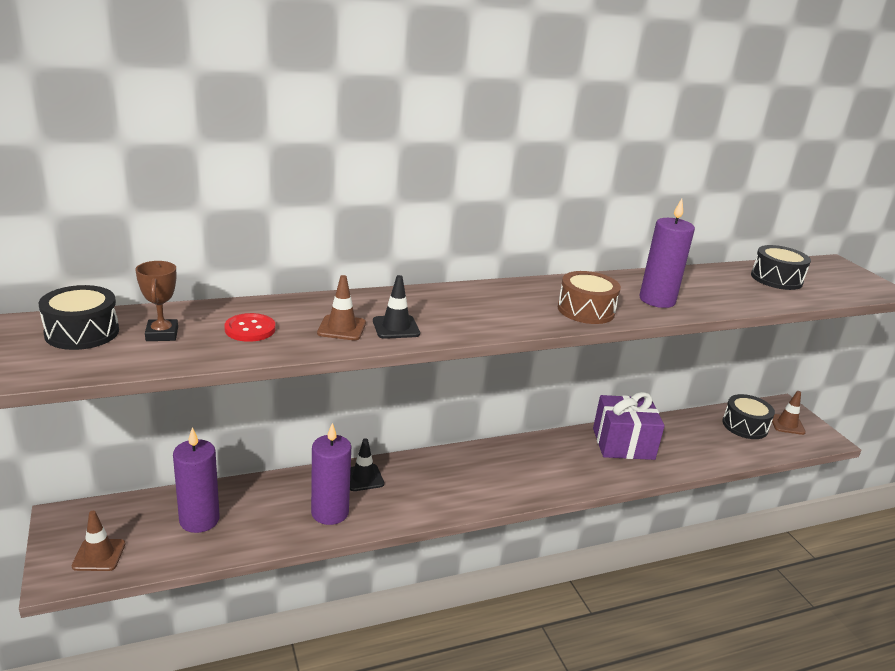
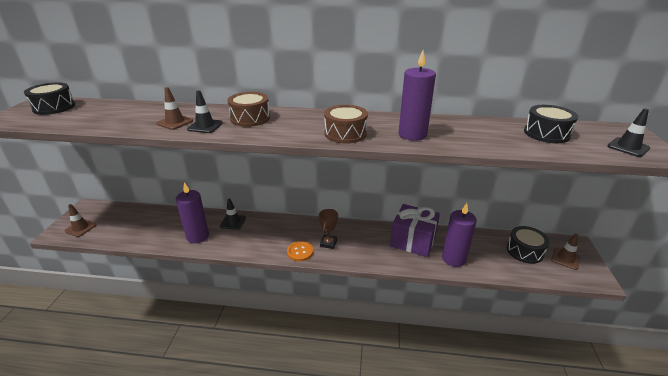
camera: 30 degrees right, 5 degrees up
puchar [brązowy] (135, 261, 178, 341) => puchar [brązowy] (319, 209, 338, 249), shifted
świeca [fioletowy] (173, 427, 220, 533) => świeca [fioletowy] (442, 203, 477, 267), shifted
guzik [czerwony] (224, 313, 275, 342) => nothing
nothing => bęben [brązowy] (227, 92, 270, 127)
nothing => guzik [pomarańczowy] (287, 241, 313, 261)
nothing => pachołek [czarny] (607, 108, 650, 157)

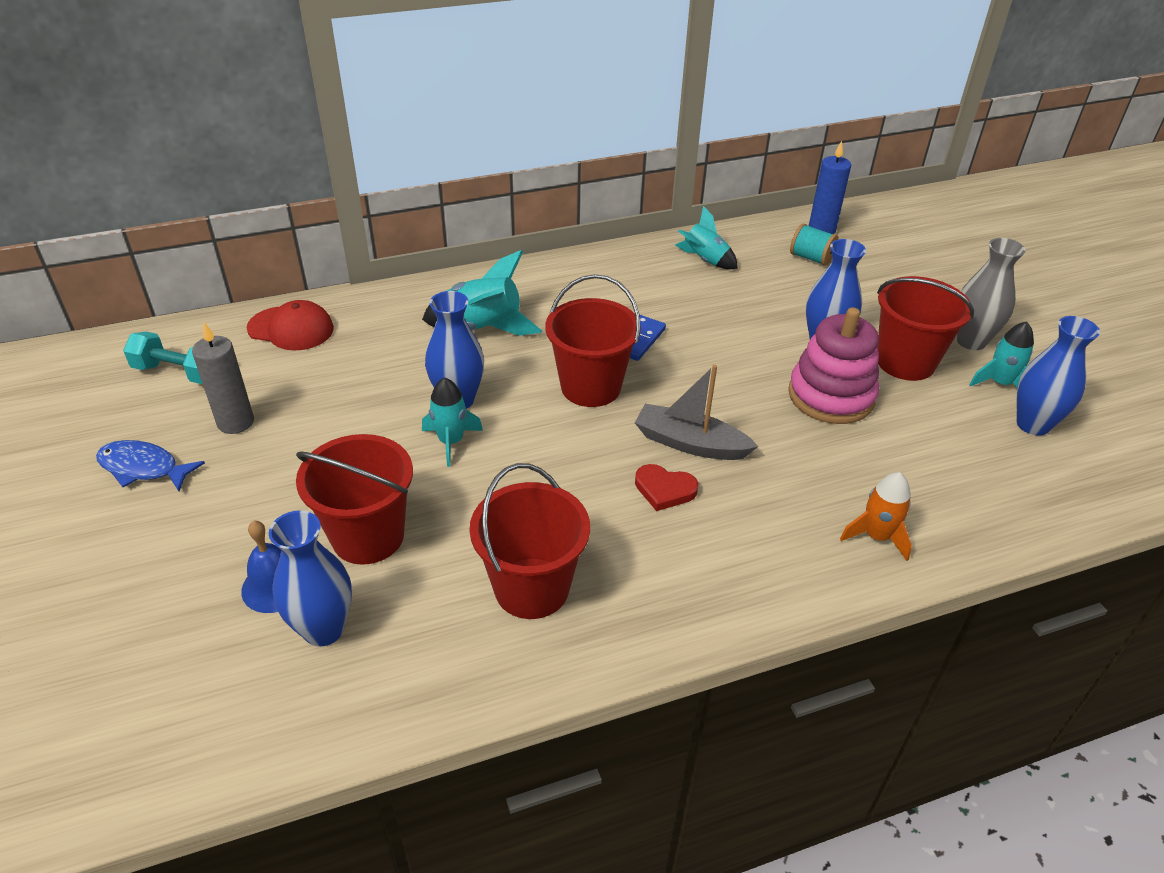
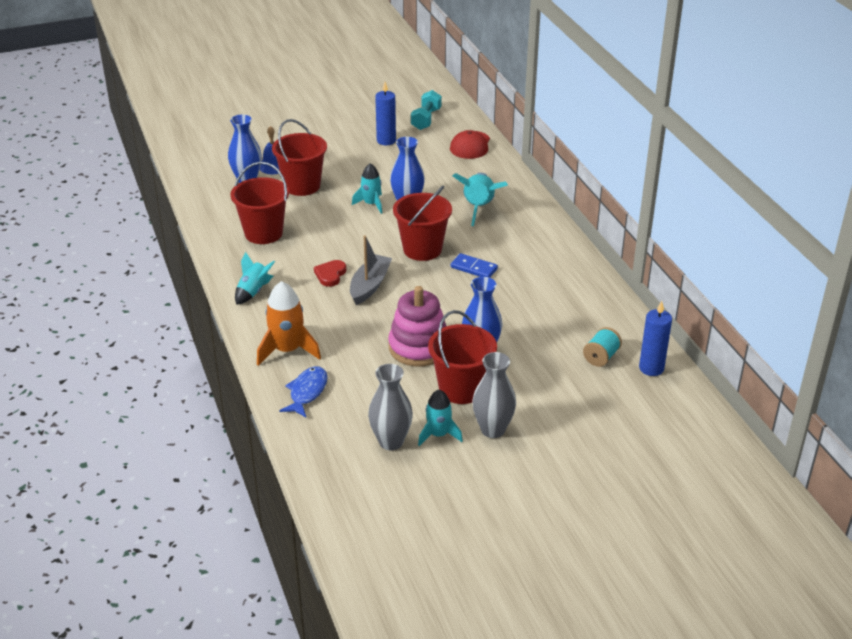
camera: 90 degrees right, 5 degrees down
ryba [niebieski] (96, 440, 205, 491) => ryba [niebieski] (279, 366, 327, 417), shifted
świeca [szary] (192, 322, 254, 434) => świeca [niebieski] (375, 82, 396, 145)
rakieta [turkusowy] (675, 206, 738, 269) => rakieta [turkusowy] (235, 252, 275, 305), shifted
rakieta [pomarańczowy] (840, 472, 912, 561) => rakieta [pomarańczowy] (257, 281, 321, 366), x1.54
wazon [niebieski] (1016, 316, 1100, 436) => wazon [szary] (368, 364, 413, 450)

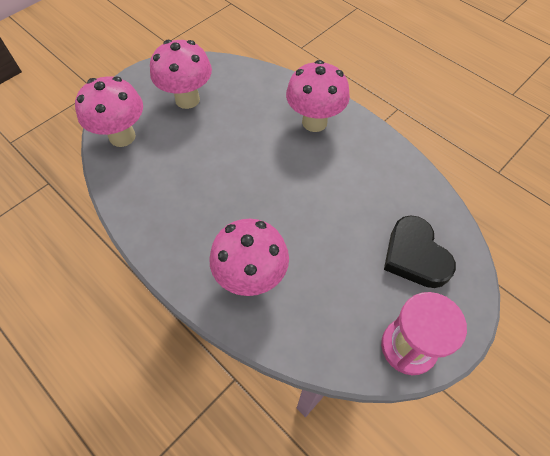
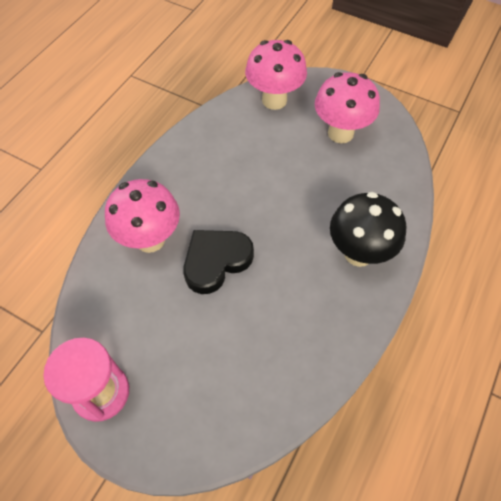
camera: 75 degrees right, 0 degrees up
grzyb [różowy] (286, 60, 350, 132) => grzyb [czarny] (330, 192, 406, 267)
serce [czarny] (384, 215, 456, 288) => serce [czarny] (183, 230, 254, 294), shifted

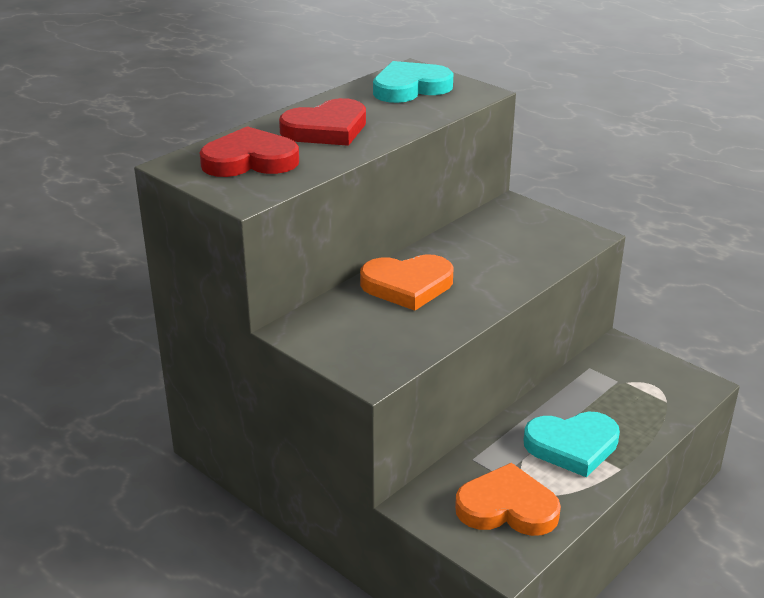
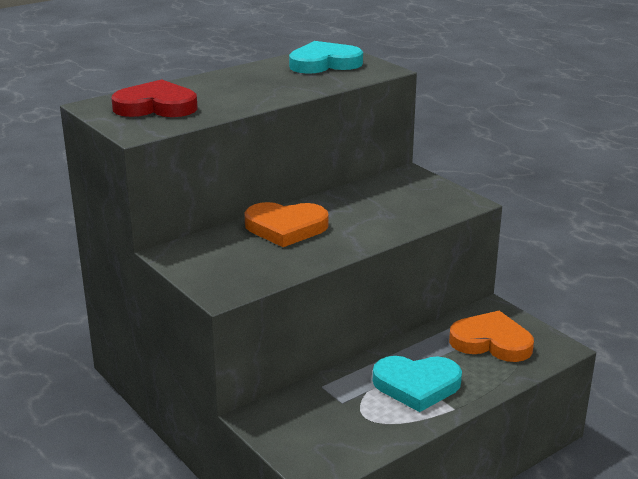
camera: 10 degrees right, 5 degrees down
serce [czerwony] (279, 98, 366, 146) => nothing
serce [pomarańczowy] (455, 463, 561, 536) => serce [pomarańczowy] (449, 311, 534, 362), shifted

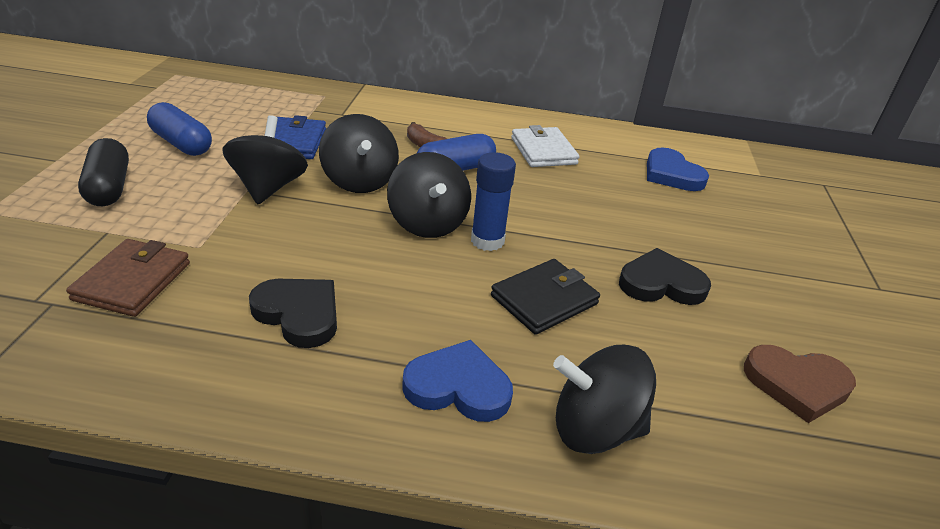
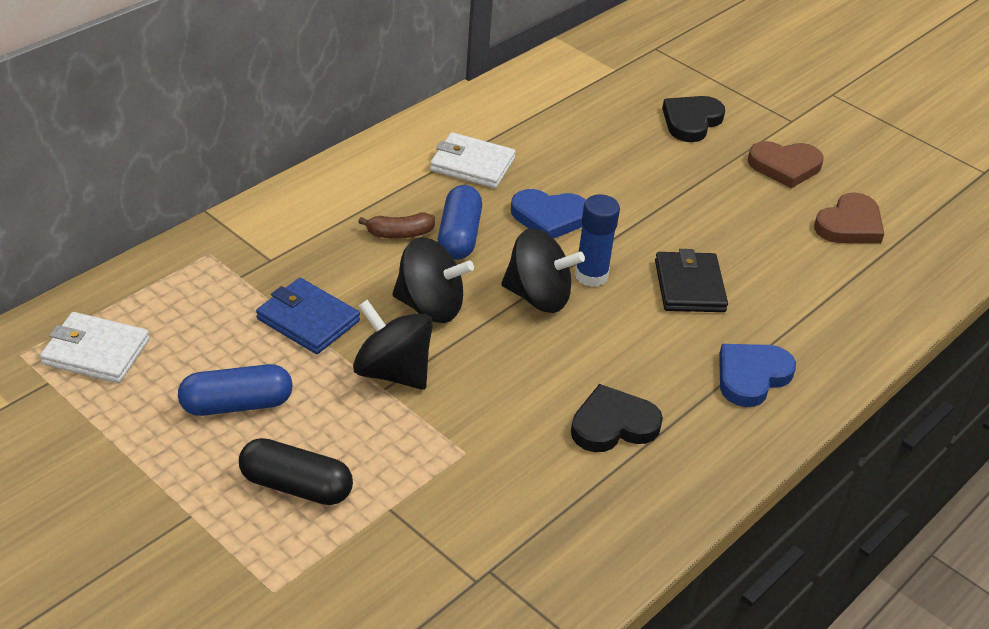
camera: 55 degrees left, 5 degrees up
portfel [brązowy] (66, 239, 190, 317) => nothing
bączek [czarny] (553, 345, 656, 454) => nothing
serce [czarny] (619, 248, 711, 305) => serce [czarny] (662, 96, 725, 142), shifted
serce [niebieski] (647, 147, 709, 191) => serce [niebieski] (511, 189, 586, 239), shifted
nothing => portfel [biały] (40, 312, 149, 383)
nothing => serce [brązowy] (748, 141, 824, 188)

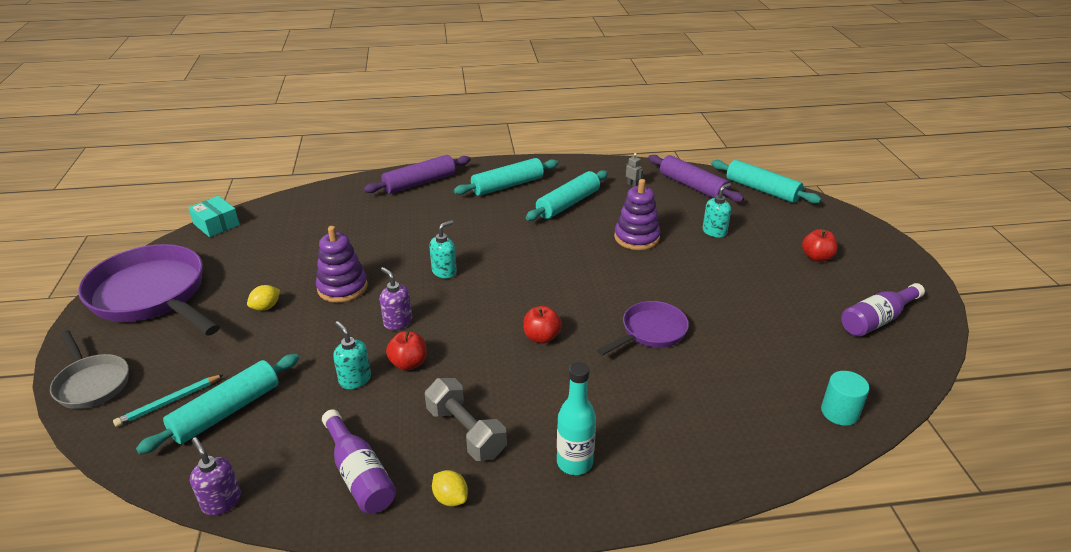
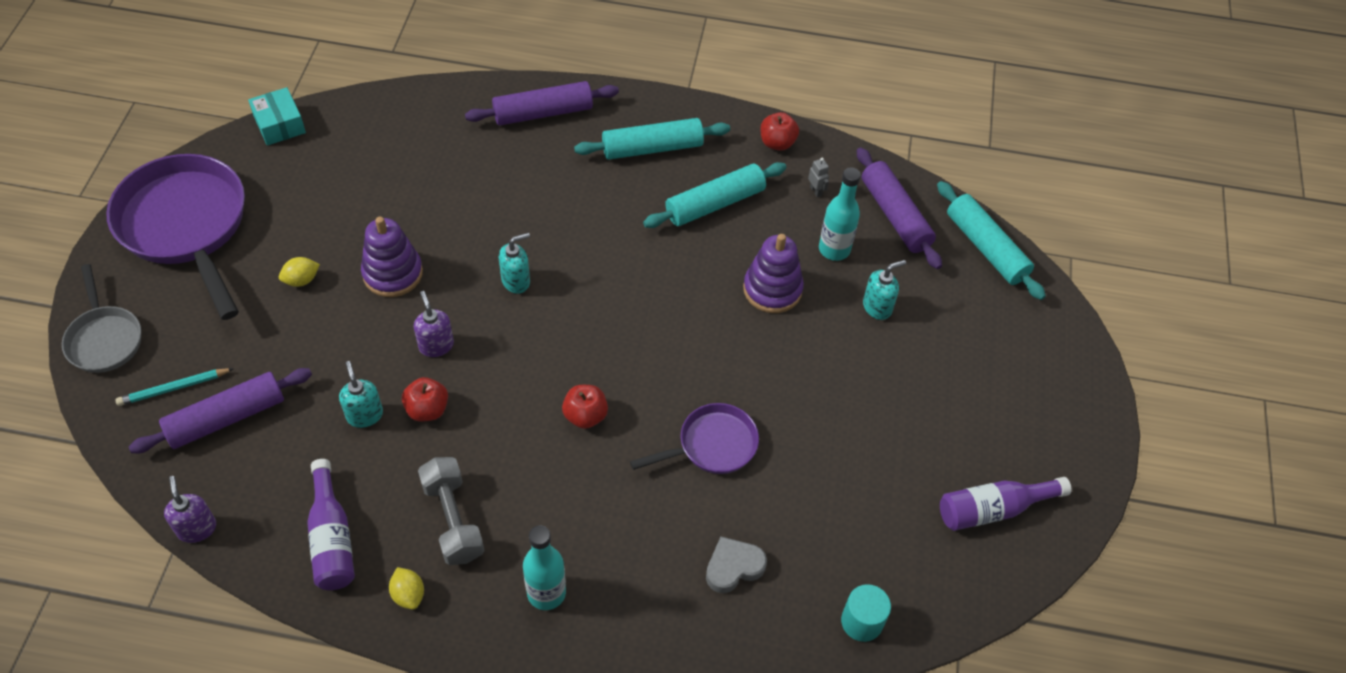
camera: 15 degrees right, 20 degrees up
wałek do ciasta [turkusowy] (136, 354, 299, 454) => wałek do ciasta [fioletowy] (129, 368, 312, 453)
jabłko [czerwony] (802, 229, 838, 262) => jabłko [czerwony] (760, 112, 799, 151), shifted
nothing => serce [szary] (706, 536, 767, 593)
nothing => butelka [turkusowy] (819, 167, 861, 261)

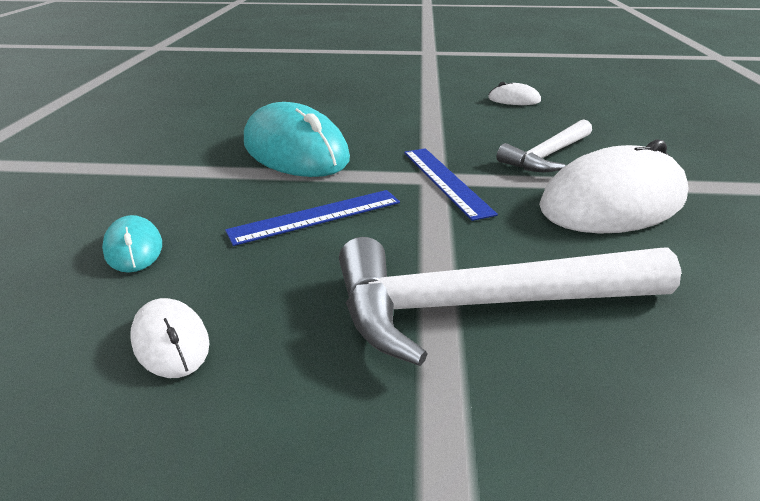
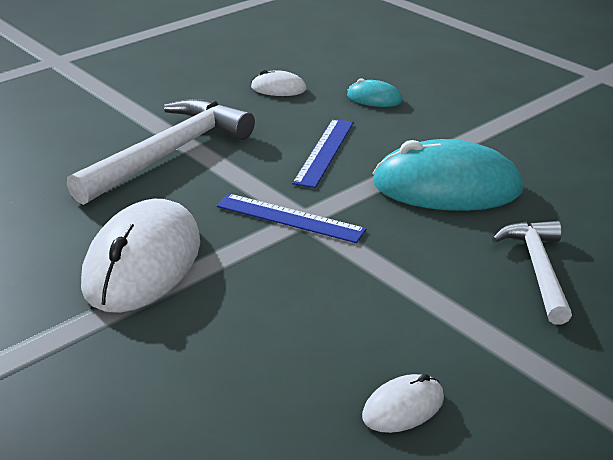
camera: 135 degrees right, 0 degrees up
młotek [biały] (497, 119, 592, 172) => młotek [biały] (492, 221, 572, 324), shifted

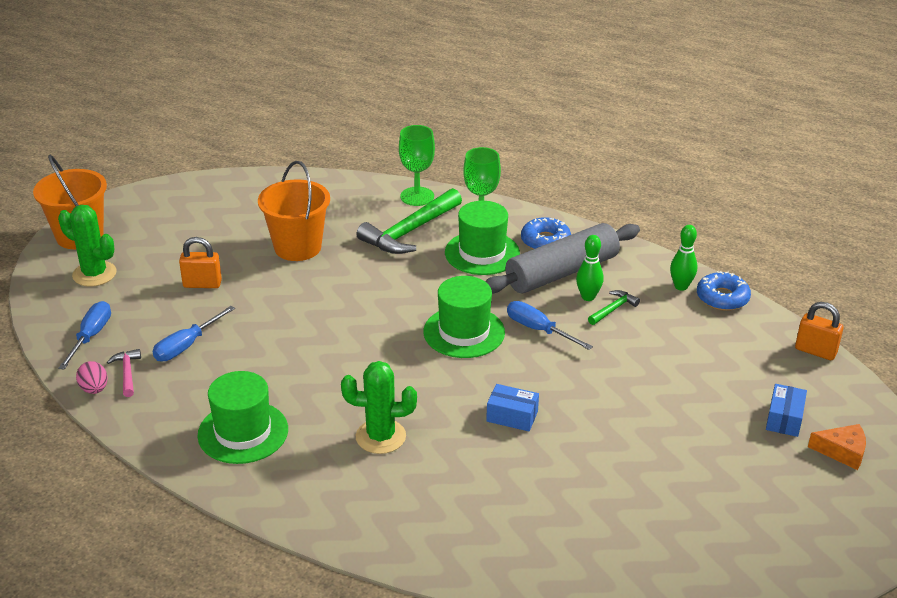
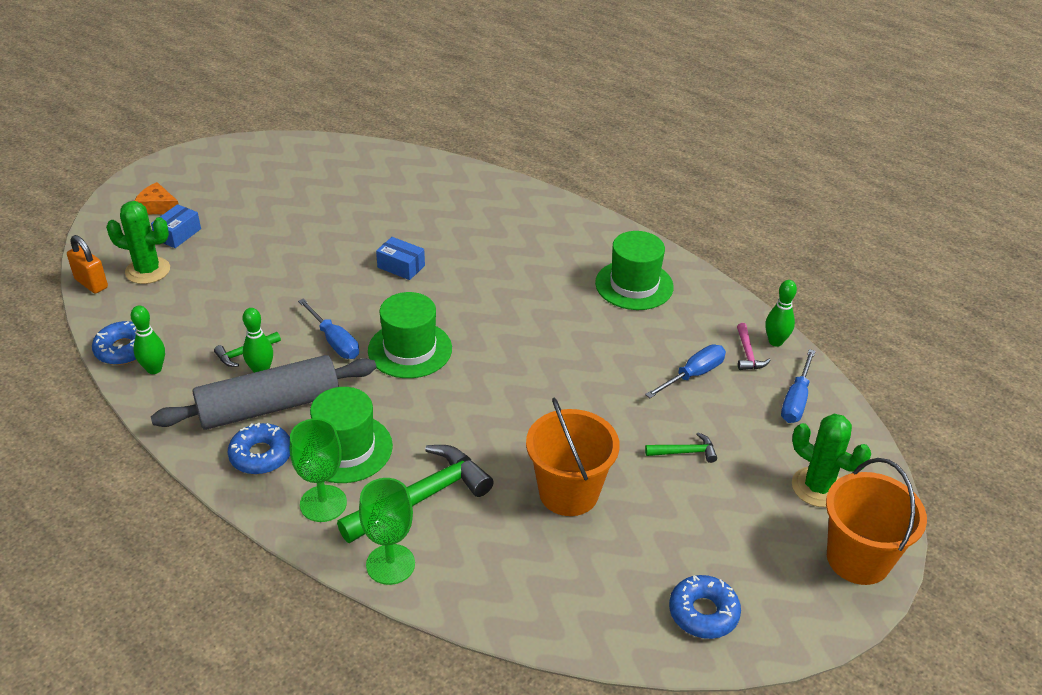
camera: 170 degrees left, 5 degrees up
jajko [różowy] (76, 361, 107, 394) => kręgiel [zielony] (765, 280, 797, 347)
kłódka [pomarańczowy] (179, 237, 222, 288) => młotek [zielony] (645, 433, 717, 463)
kaktus [zielony] (341, 361, 417, 454) => kaktus [zielony] (106, 201, 170, 284), shifted
nothing => donut [niebieski] (669, 575, 741, 639)

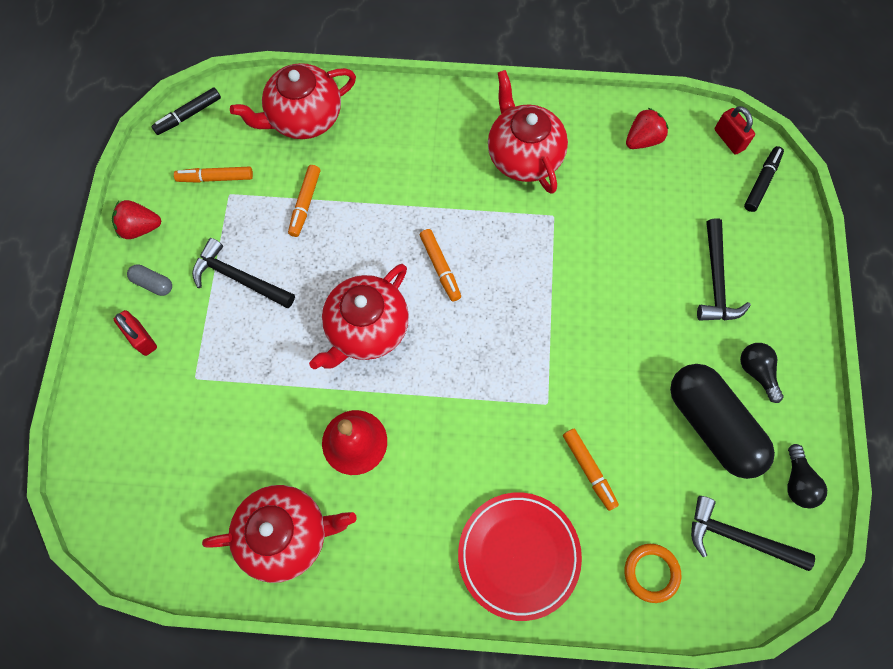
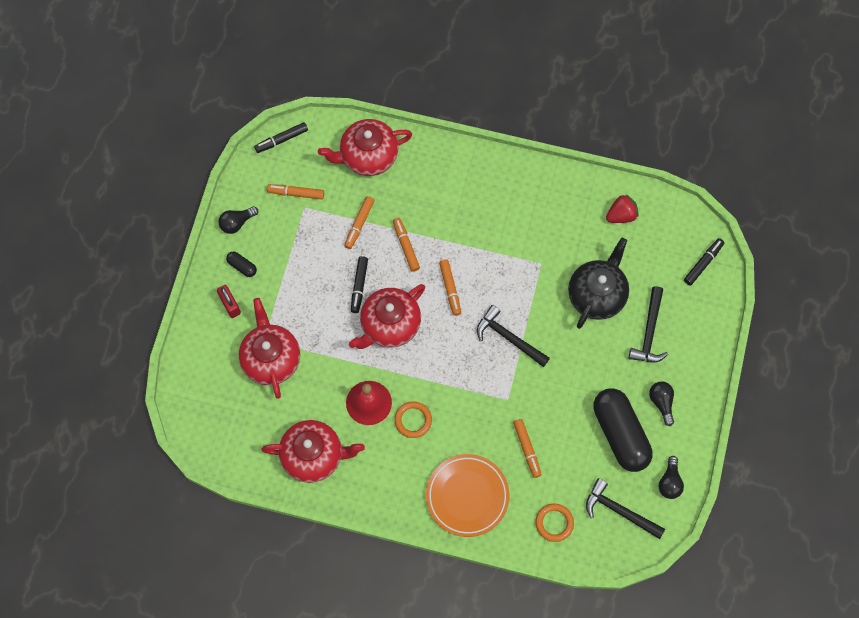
camera: 10 degrees right, 0 degrees up
truskawka [czerwony] (112, 200, 161, 239) => żarówka [czarny] (218, 206, 258, 234)
kapsułka [szary] (127, 264, 172, 296) => kapsułka [czarny] (226, 252, 257, 277)
młotek [czarny] (192, 238, 295, 308) => młotek [czarny] (477, 305, 550, 367), shifted
talerz [czerwony] (458, 493, 582, 621) => talerz [pomarańczowy] (426, 454, 509, 537)
imbryk [czerwony] (488, 70, 568, 194) => imbryk [czerwony] (239, 298, 300, 399), shifted
kłódka [czerwony] (715, 106, 755, 155) => nothing
nothing => flamaster [czarny] (351, 256, 368, 313)
nothing => flamaster [pomarańczowy] (393, 218, 420, 272)
nothing => pierścień [pomarańczowy] (394, 401, 432, 438)
nothing => imbryk [czarny] (568, 238, 629, 329)

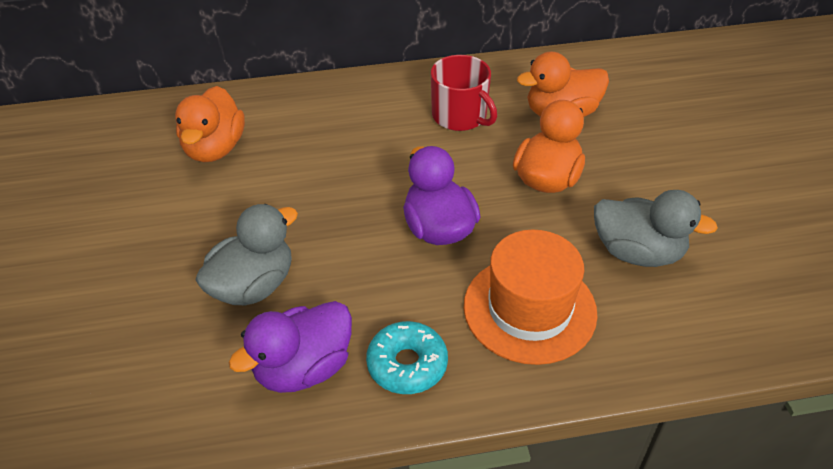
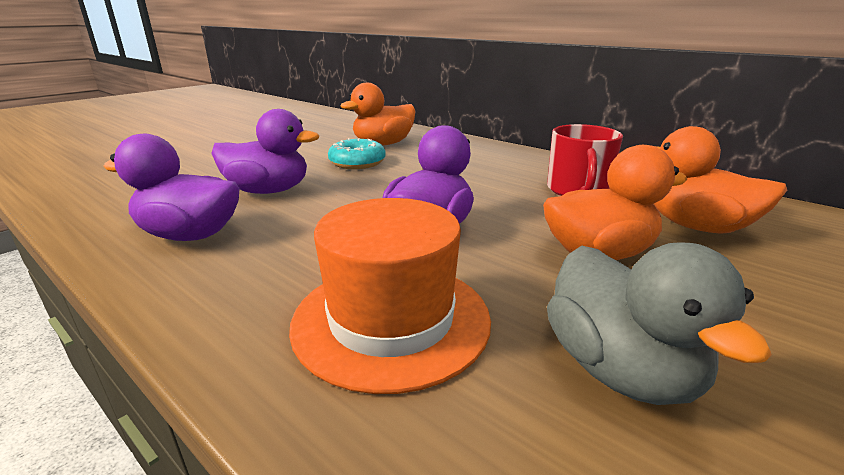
camera: 50 degrees right, 20 degrees down
kaczka [szary] (195, 204, 298, 305) => kaczka [fioletowy] (211, 109, 319, 194)
donut [turkusowy] (366, 321, 448, 394) => donut [turkusowy] (328, 138, 386, 169), shifted

